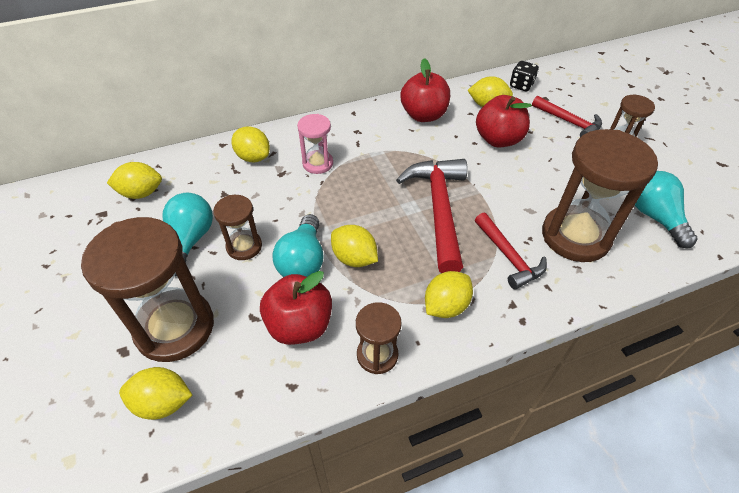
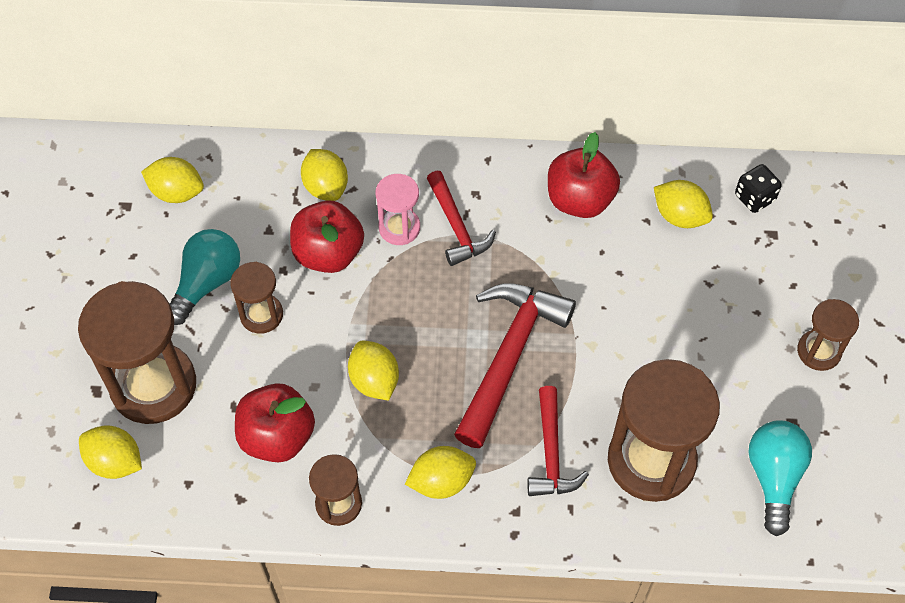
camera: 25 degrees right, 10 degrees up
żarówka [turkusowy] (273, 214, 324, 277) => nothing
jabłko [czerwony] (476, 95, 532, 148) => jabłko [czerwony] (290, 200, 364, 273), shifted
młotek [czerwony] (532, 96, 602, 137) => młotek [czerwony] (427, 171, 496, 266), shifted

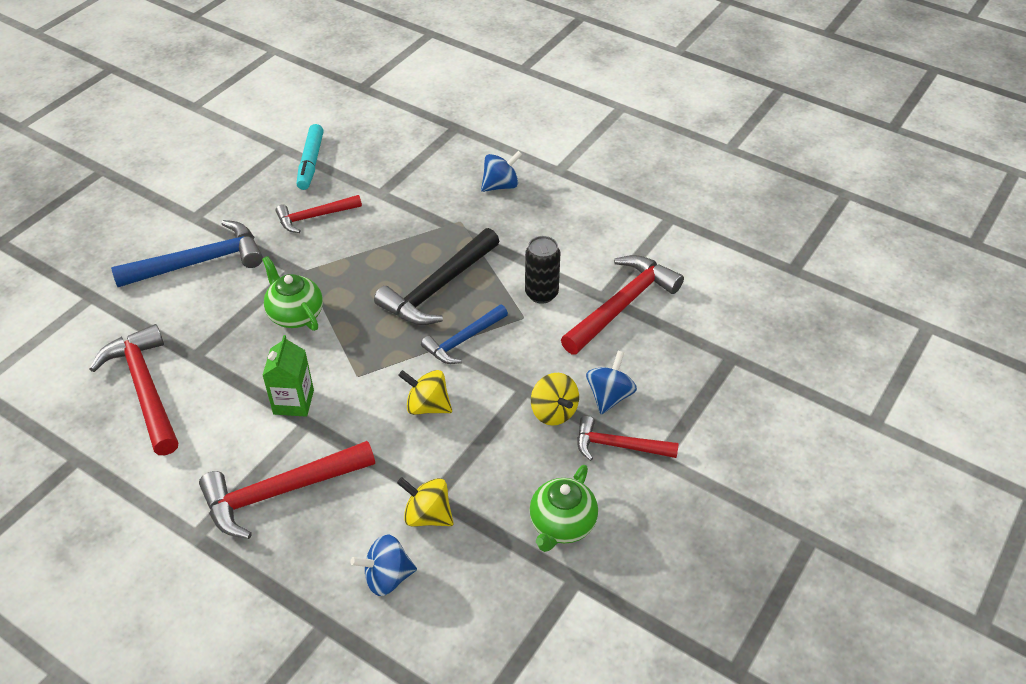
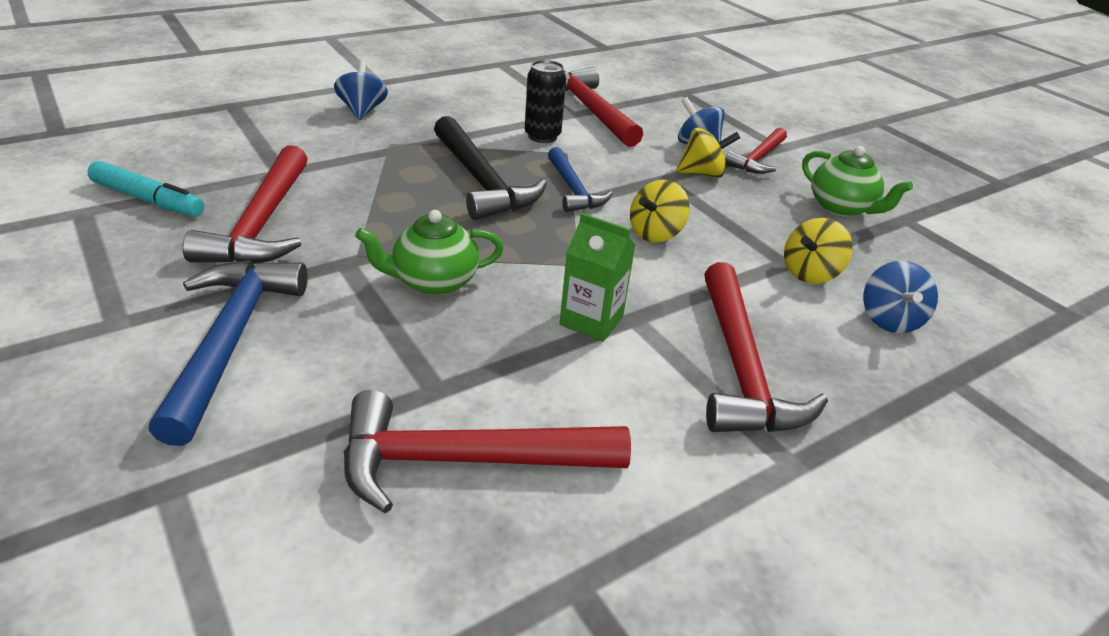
camera: 70 degrees left, 10 degrees down
młotek [czerwony] (275, 195, 362, 233) => młotek [czerwony] (183, 145, 308, 264), x1.63

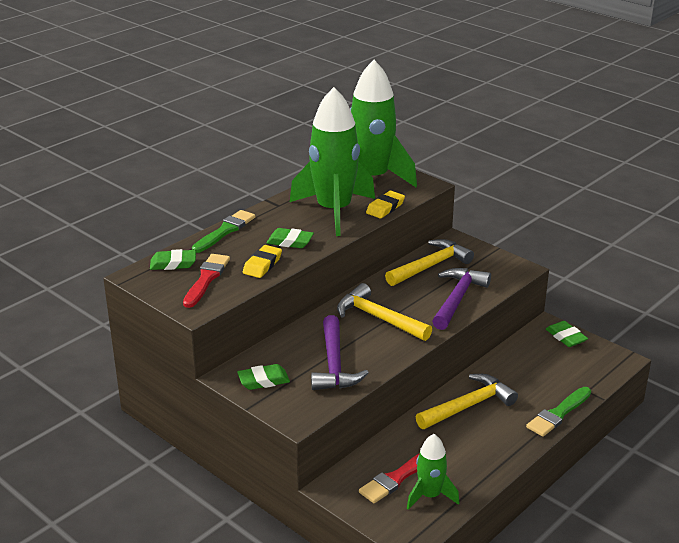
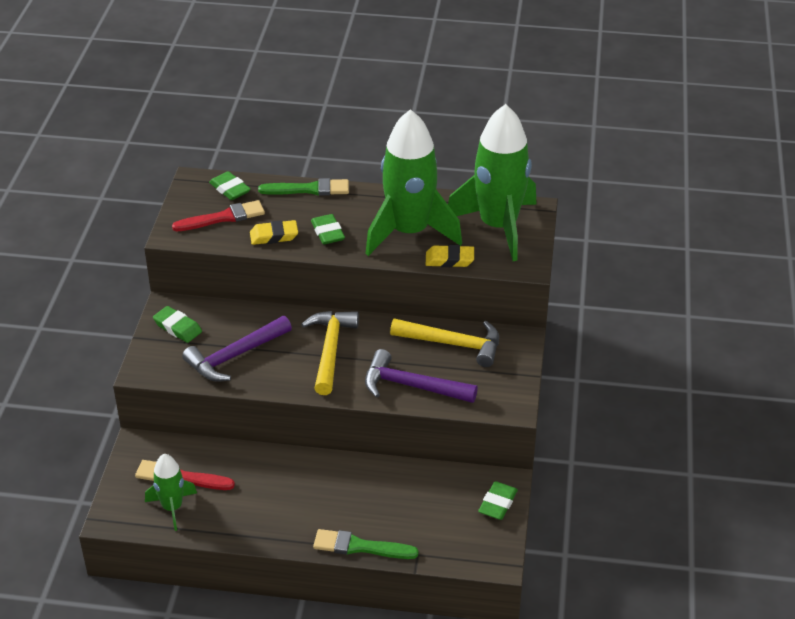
camera: 55 degrees right, 10 degrees up
młotek [żółty] (416, 374, 518, 429) => nothing
młotek [fioletowy] (432, 268, 491, 330) => młotek [fioletowy] (365, 349, 478, 403), 150 degrees counterclockwise

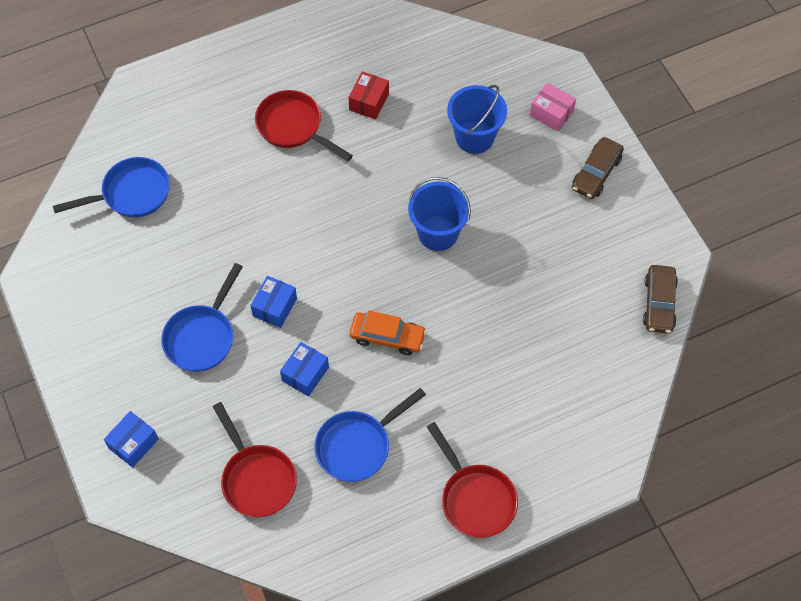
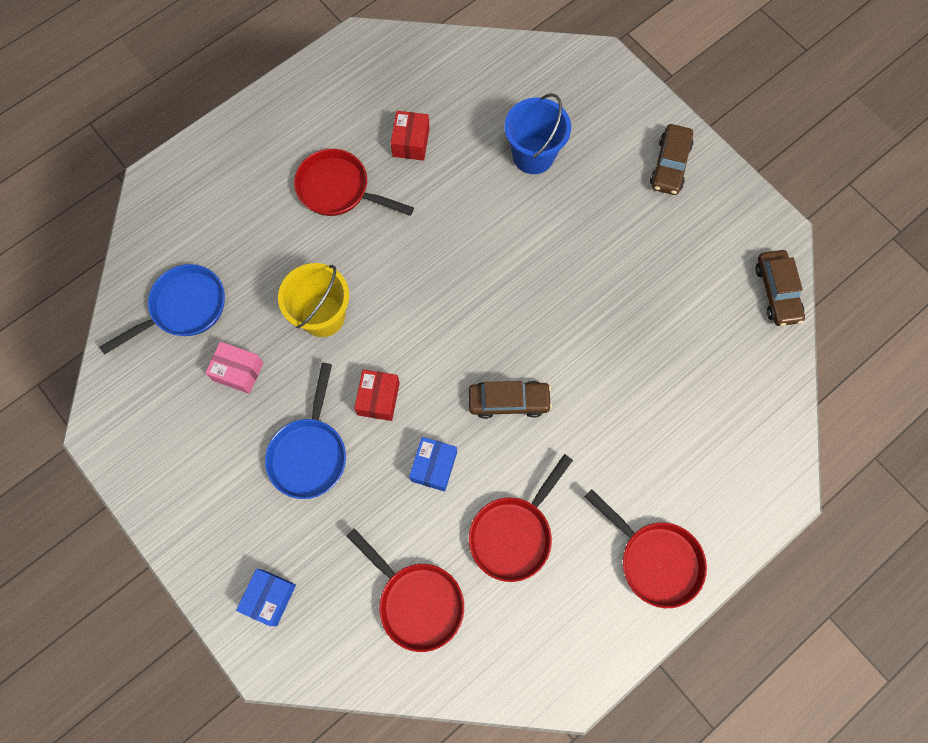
camera: 15 degrees left, 10 degrees up
pudełko [niebieski] (250, 276, 297, 328) => pudełko [czerwony] (354, 369, 400, 421)
patelnia [niebieski] (314, 388, 426, 482) => patelnia [czerwony] (469, 454, 573, 582)
samochód [pomarańczowy] (350, 311, 427, 355) => samochód [brązowy] (469, 381, 552, 419)
wiadro [niebieski] (408, 177, 471, 251) => nothing
pudełko [różowy] (530, 83, 576, 132) => pudełko [różowy] (205, 342, 264, 394), shifted
nothing => wiadro [żółty] (278, 263, 349, 337)

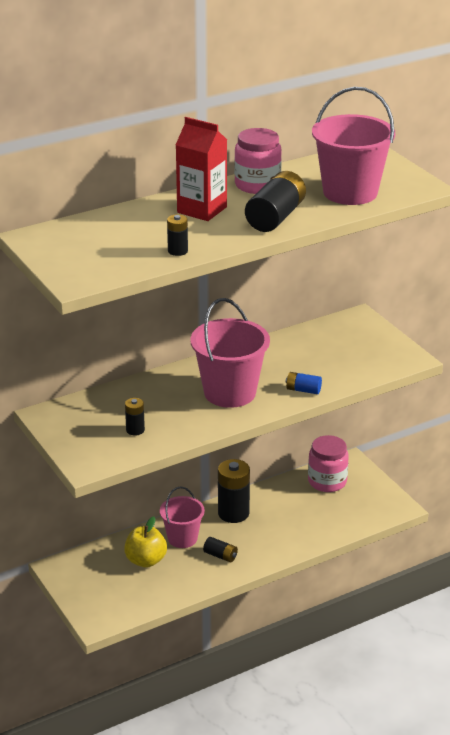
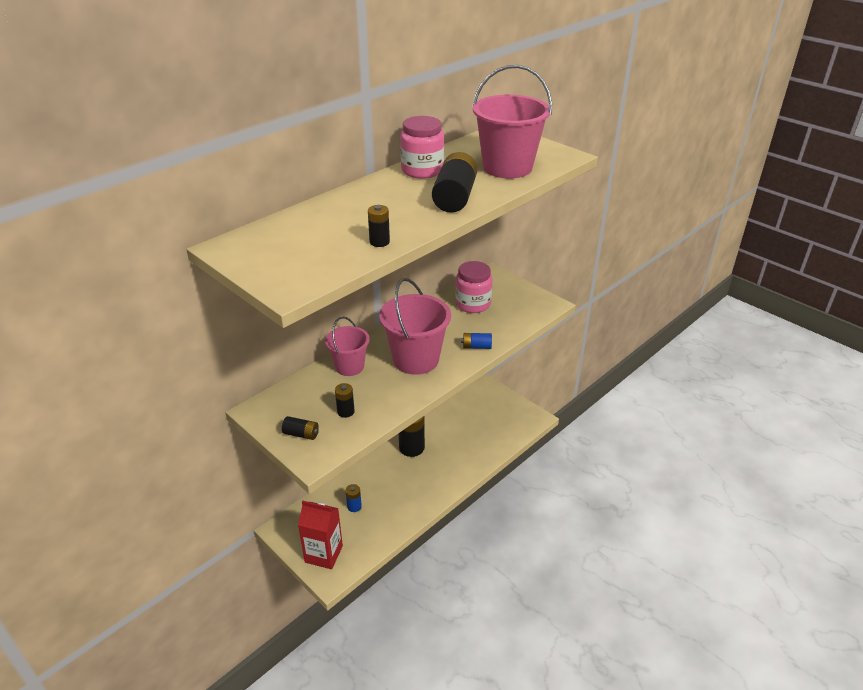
camera: 15 degrees left, 5 degrees up
jabłko [żółty] (124, 516, 167, 568) => bateria [niebieski] (345, 484, 362, 512)
wiadro [różowy] (160, 486, 205, 548) => wiadro [różowy] (325, 317, 370, 376), shifted
karton mleka [czerwony] (176, 117, 227, 221) => karton mleka [czerwony] (298, 500, 343, 569), shifted
bateria [czarny] (203, 537, 238, 562) => bateria [czarny] (282, 416, 319, 440), shifted
słoik [różowy] (308, 435, 349, 492) => słoik [różowy] (455, 261, 492, 313), shifted

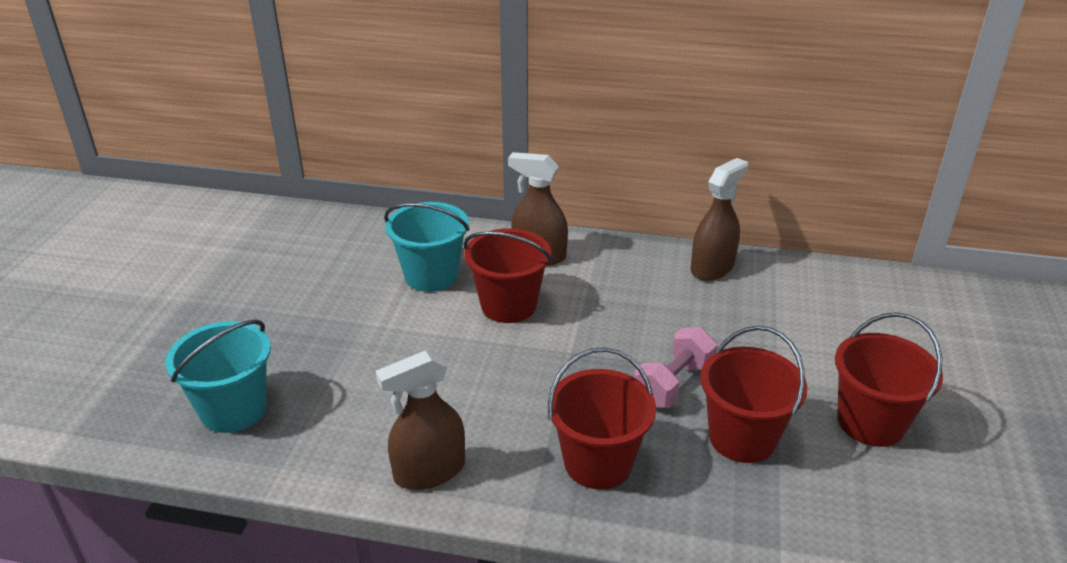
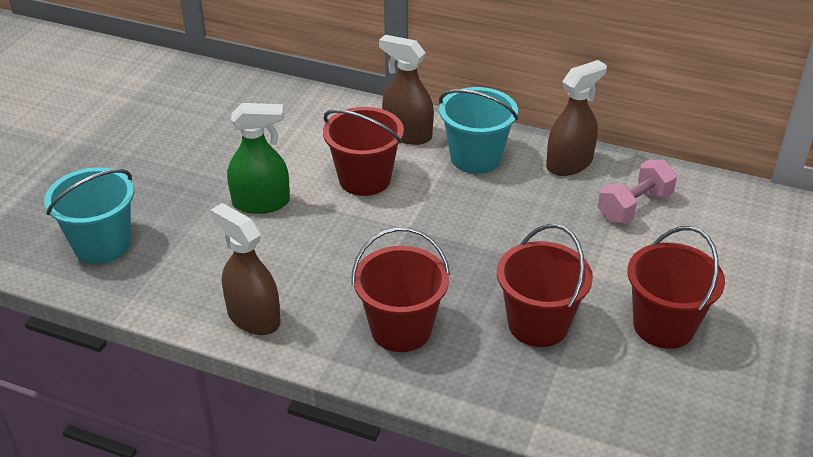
camera: 10 degrees right, 5 degrees up
spryskiwacz [brązowy] (376, 350, 465, 490) => spryskiwacz [brązowy] (210, 203, 281, 335), 60 degrees clockwise
wiadro [turkusowy] (384, 202, 470, 292) => wiadro [turkusowy] (439, 87, 518, 174), shifted
hantel [różowy] (634, 327, 718, 408) => hantel [różowy] (598, 160, 677, 224), shifted
nothing => spryskiwacz [zielony] (227, 103, 290, 214)

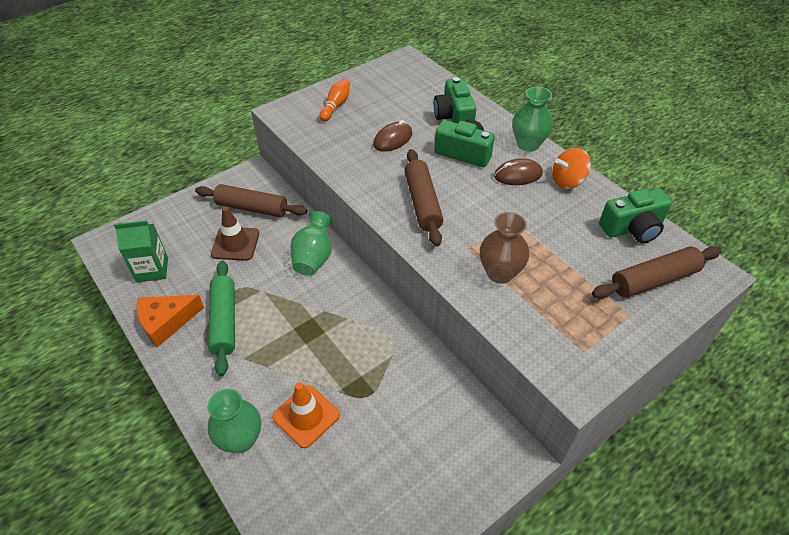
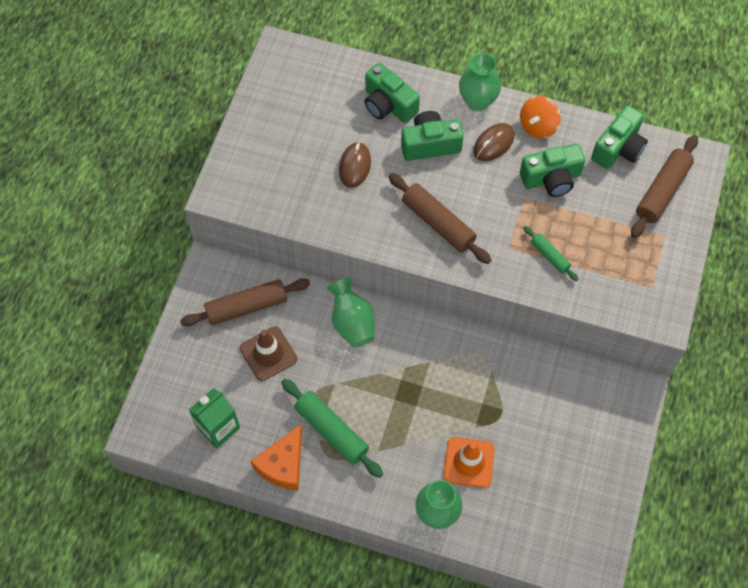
camera: 35 degrees left, 15 degrees up
kręgiel [pomarańczowy] (319, 79, 350, 122) => nothing
wazon [brązowy] (480, 212, 529, 284) => wałek do ciasta [zielony] (524, 226, 578, 281)
nothing => aparat fotograficzny [zielony] (520, 144, 585, 197)

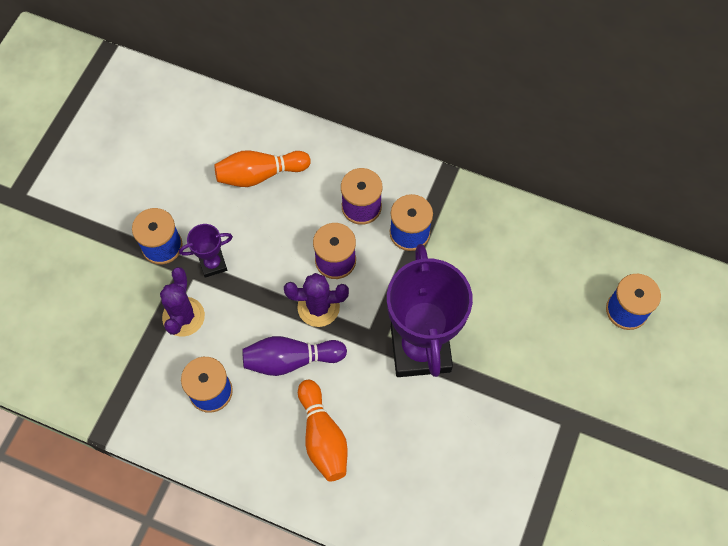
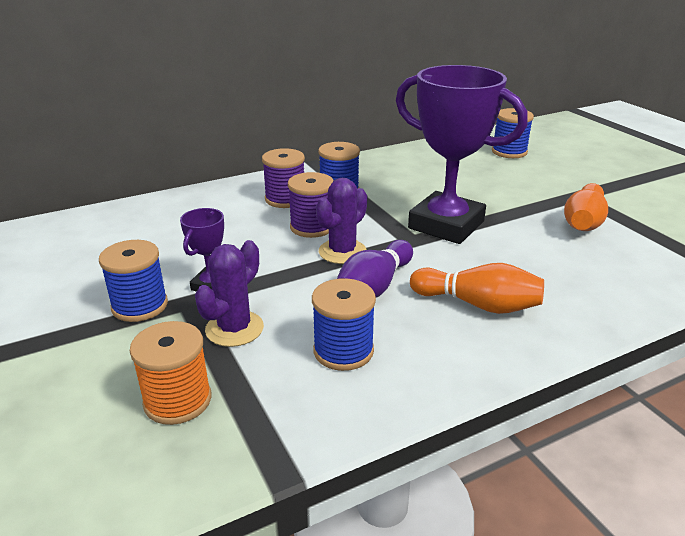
camera: 50 degrees left, 35 degrees down
kaktus [fioletowy] (160, 267, 205, 337) => kaktus [fioletowy] (195, 240, 264, 347), 75 degrees clockwise
kręgiel [pomarańczowy] (214, 150, 311, 187) => kręgiel [pomarańczowy] (564, 183, 608, 231), shifted
nothing => szpulka [pomarańczowy] (130, 321, 211, 425)

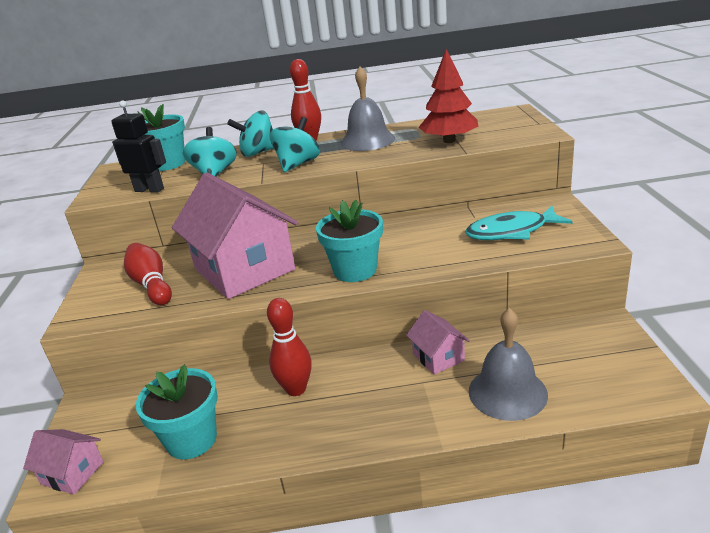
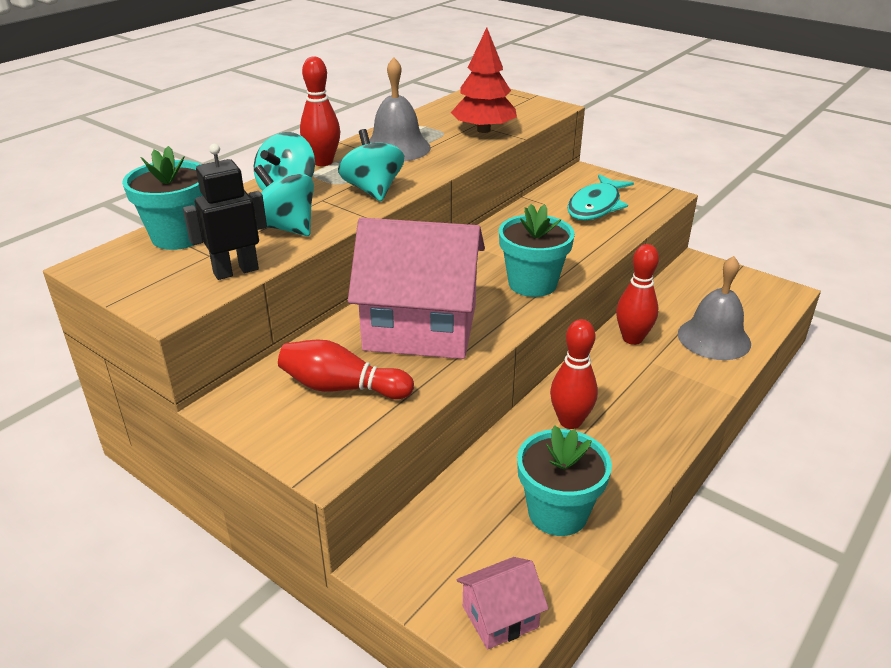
camera: 50 degrees left, 5 degrees up
domek [różowy] (406, 310, 470, 375) => kręgiel [czerwony] (616, 244, 659, 345)

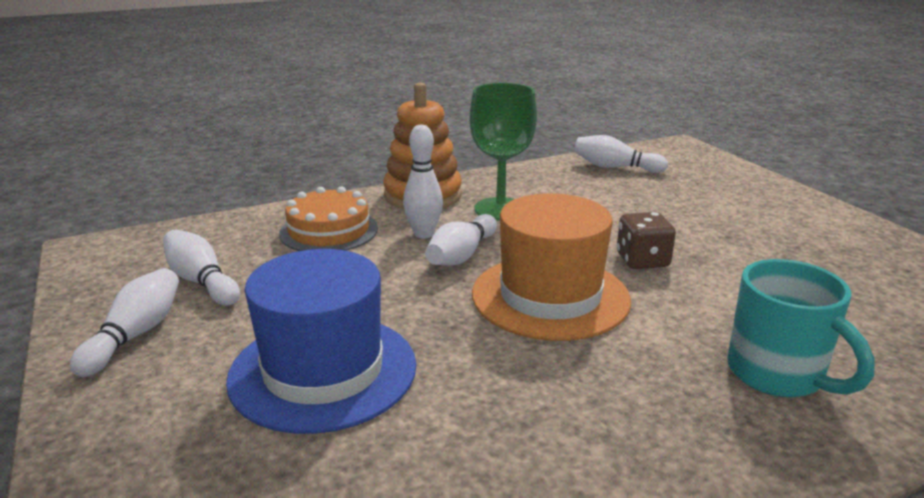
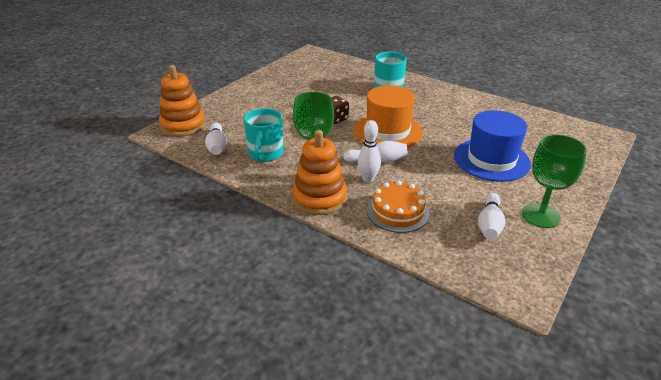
camera: 120 degrees left, 10 degrees up
kręgiel [biały] (70, 268, 179, 377) => kielich [zielony] (522, 134, 587, 228)
nothing => zabawka nakładanka [pomarańczowy] (159, 65, 206, 137)
nothing => kubek [turkusowy] (243, 108, 284, 162)

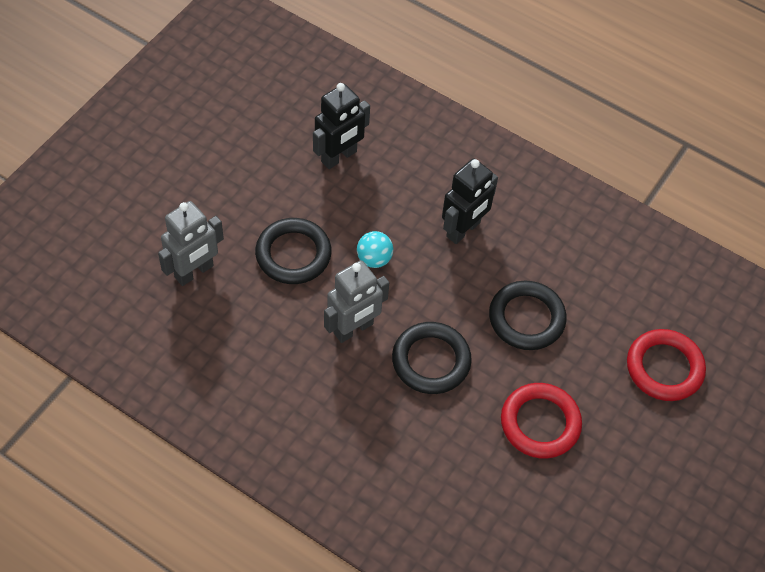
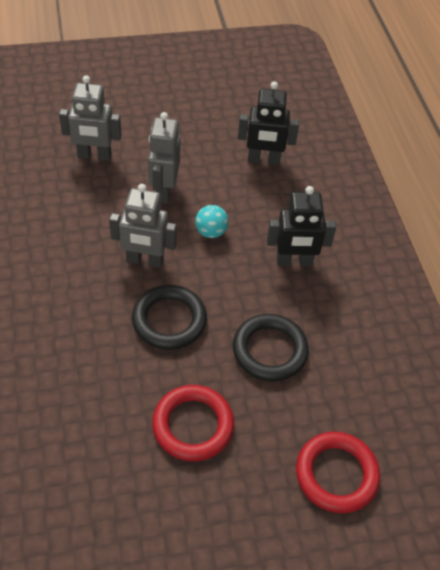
camera: 45 degrees right, 5 degrees down
pierścień [czarny] (255, 218, 332, 284) => robot [szary] (148, 112, 180, 203)

